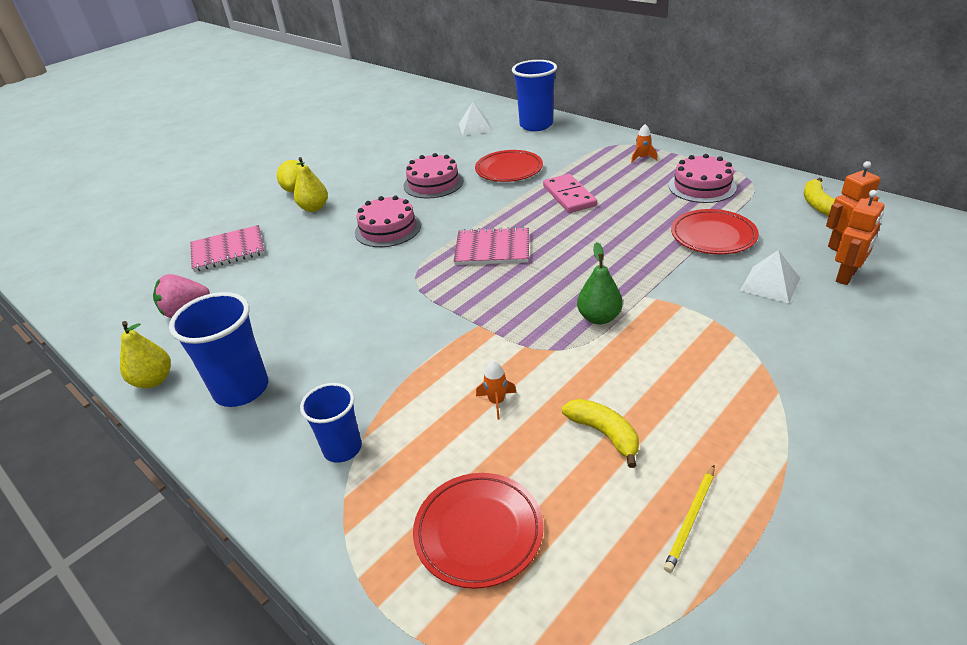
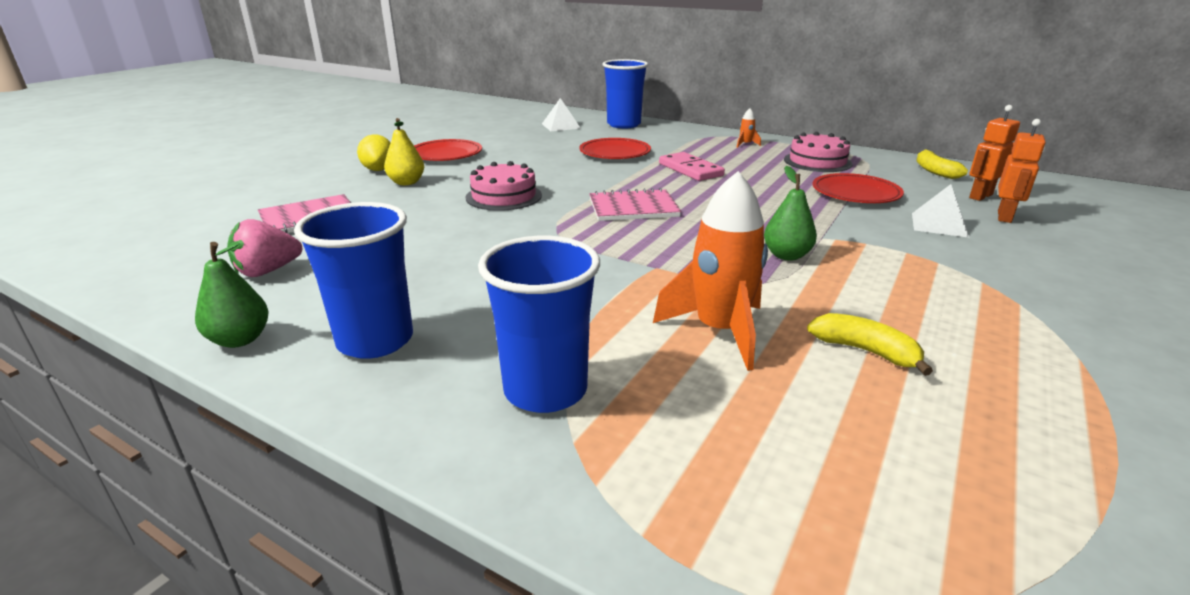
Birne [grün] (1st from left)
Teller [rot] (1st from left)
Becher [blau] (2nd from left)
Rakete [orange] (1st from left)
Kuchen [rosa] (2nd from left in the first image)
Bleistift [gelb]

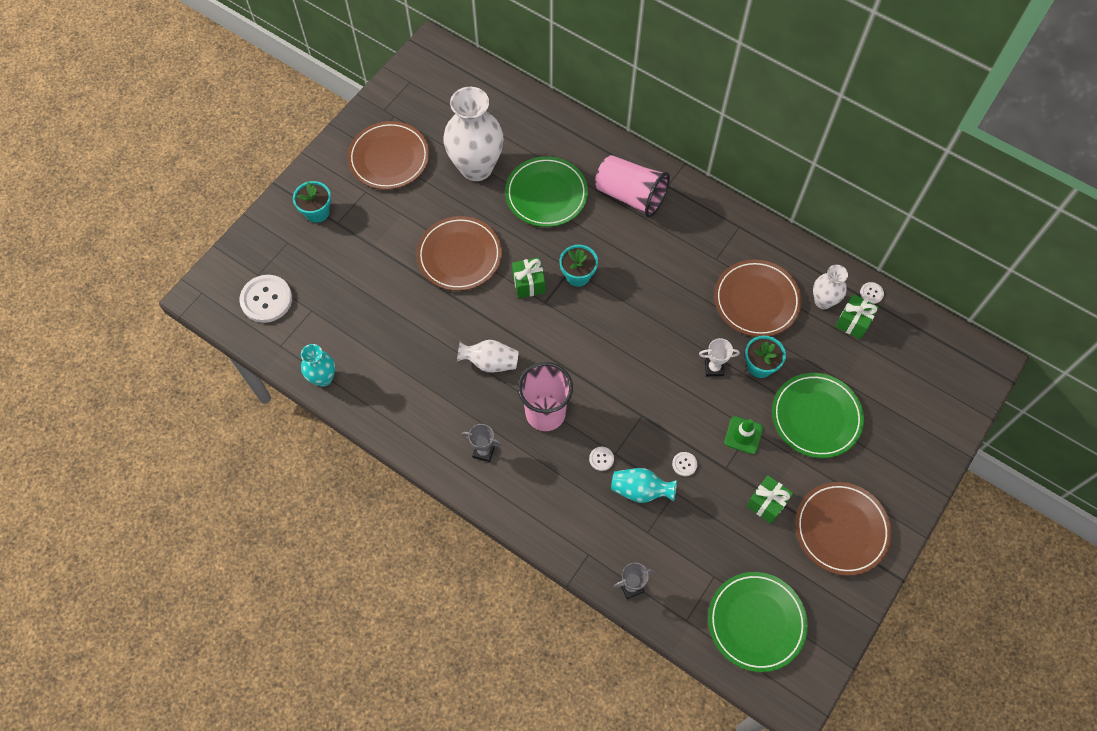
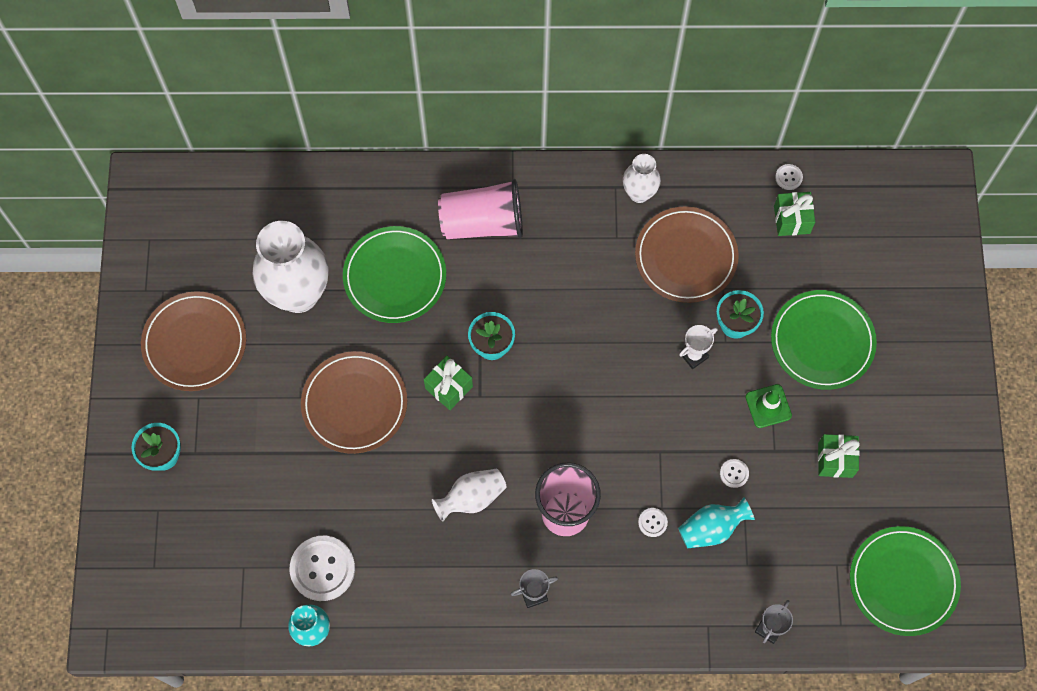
Knopf [weiß] (1st from left)
Vase [weiß] (3rd from left)
Teller [braun] (4th from left in the first image)

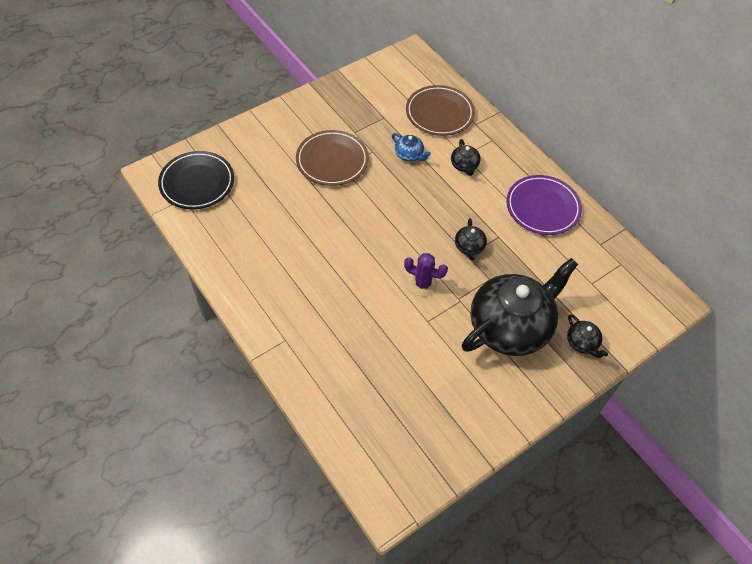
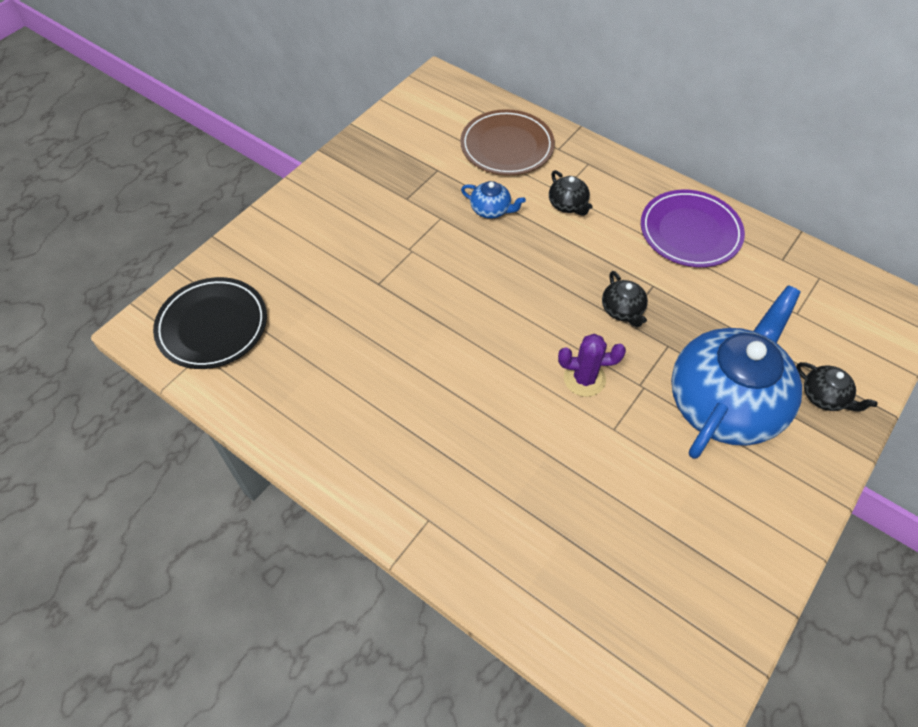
Teekanne [blau] (2nd from left)
Teller [braun] (1st from left in the first image)

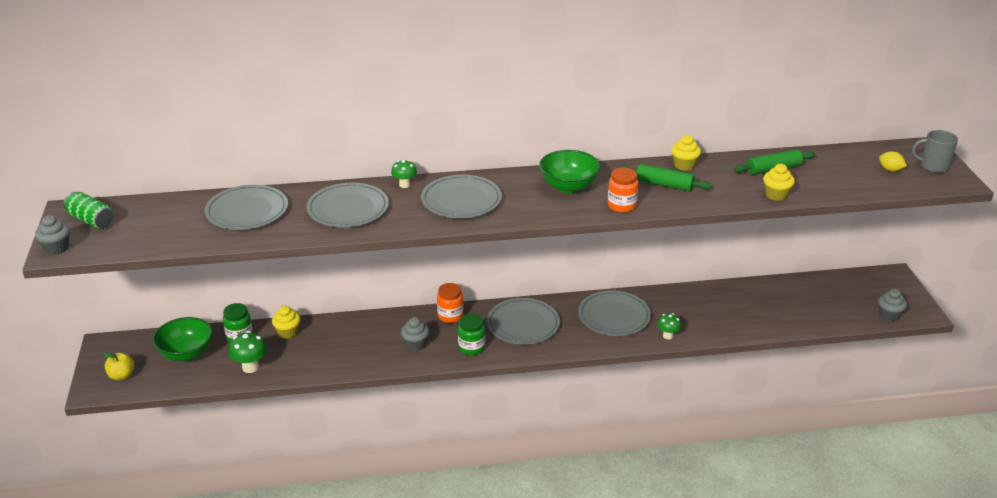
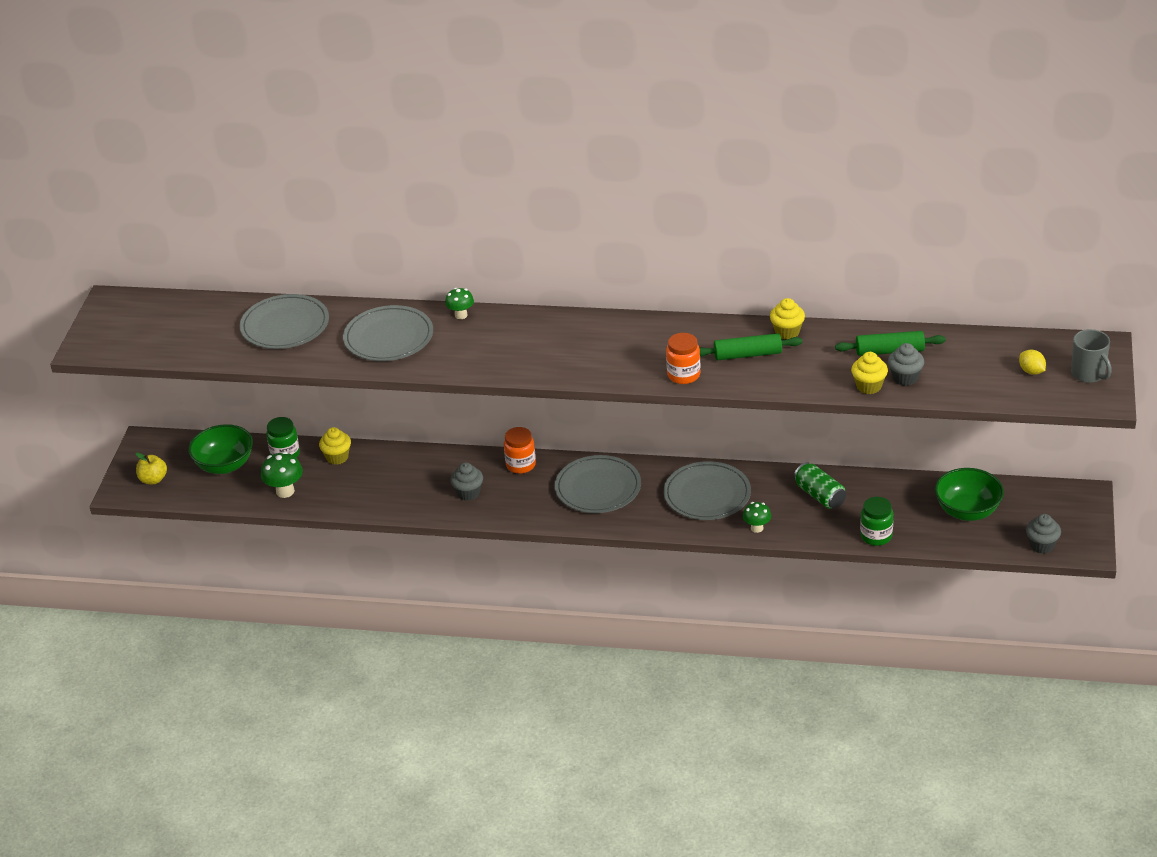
Nudelholz [grün] (1st from left)
Dose [grün]
Einmachglas [grün] (2nd from left)
Muffin [grau] (2nd from left)
Schüssel [grün] (2nd from left)
Tasse [grau]
Teller [grau] (3rd from left in the first image)

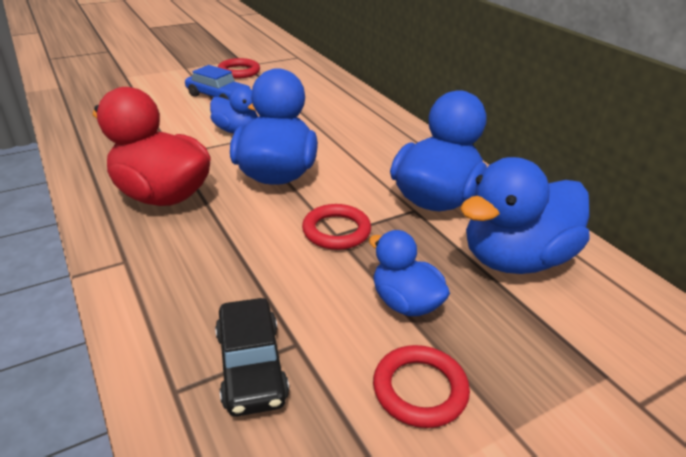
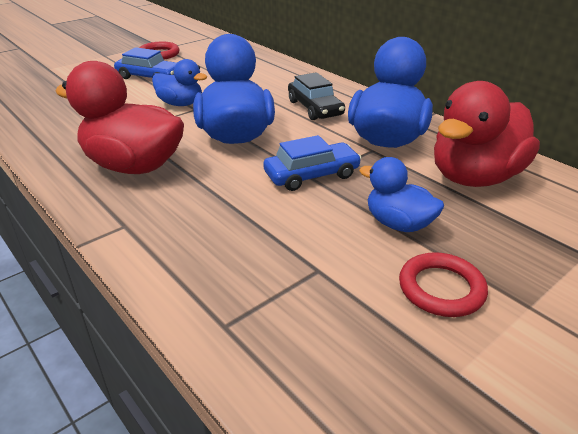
Auto [blau] (2nd from left)
Auto [schwarz]
Ente [rot] (2nd from left)

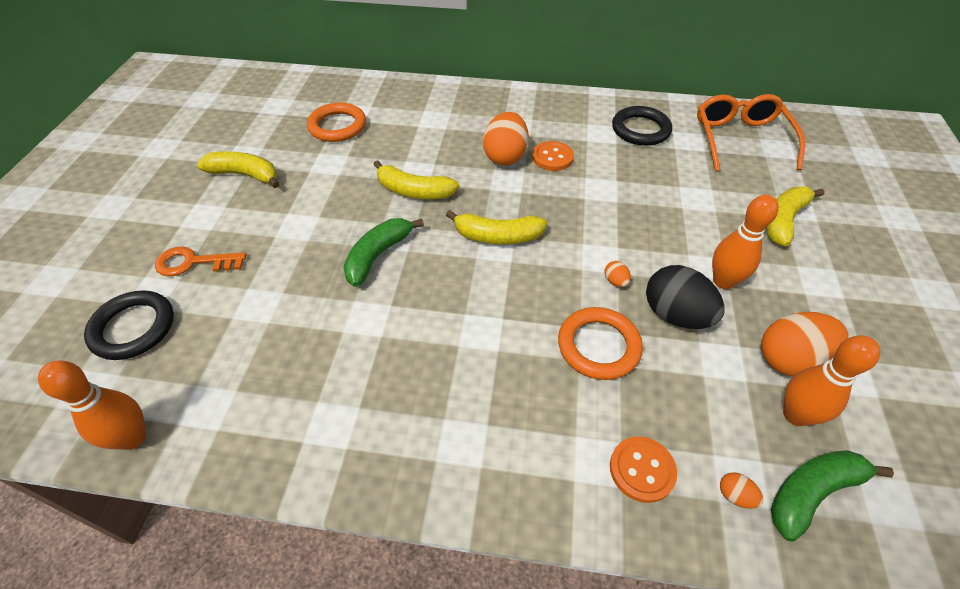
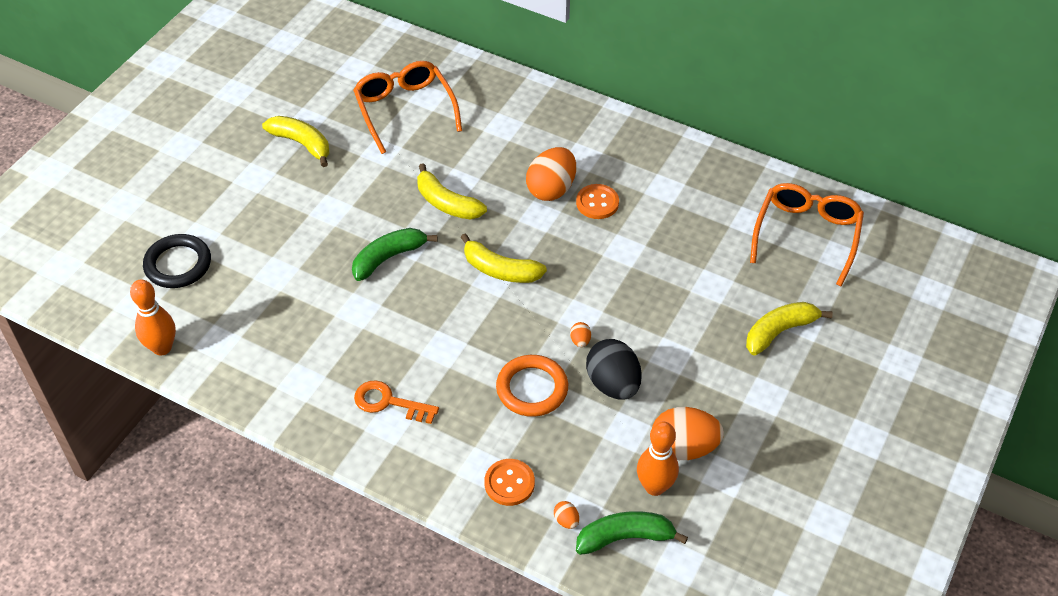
Brille [orange] (1st from left)
Schlüssel [orange]
Ring [schwarz] (2nd from left in the first image)
Bowlingkegel [orange] (2nd from left in the first image)

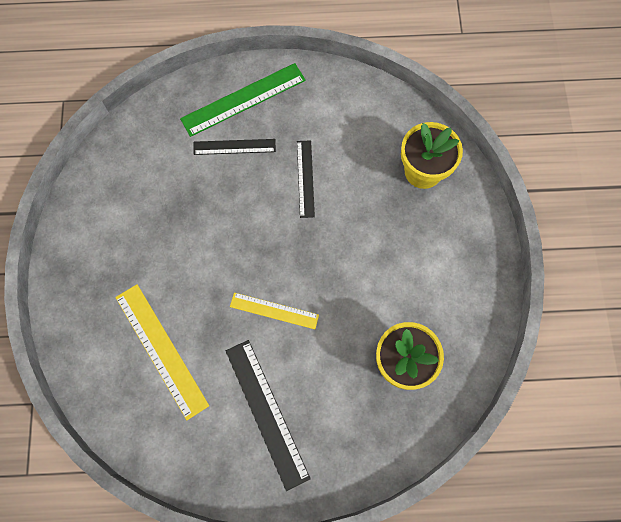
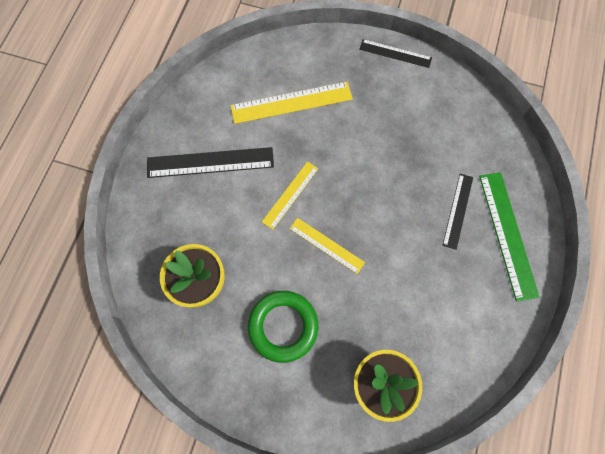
Ring [grün]
Lineal [gelb] (3rd from left)
Lineal [schwarz] (2nd from left)

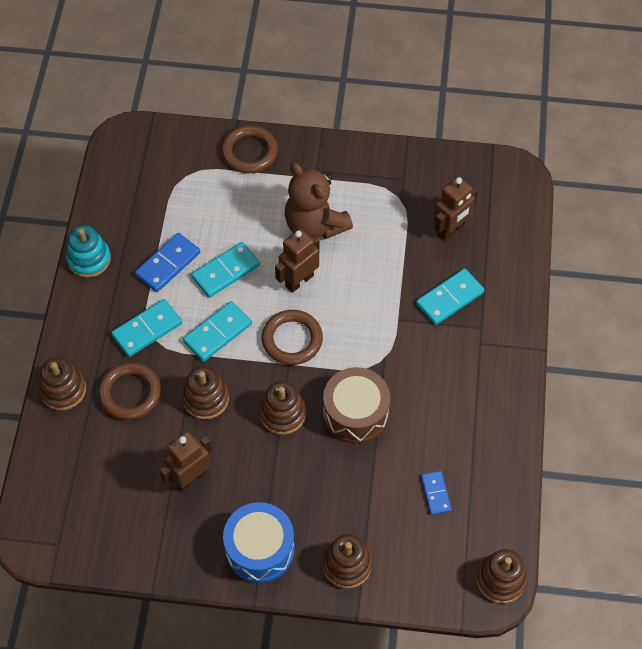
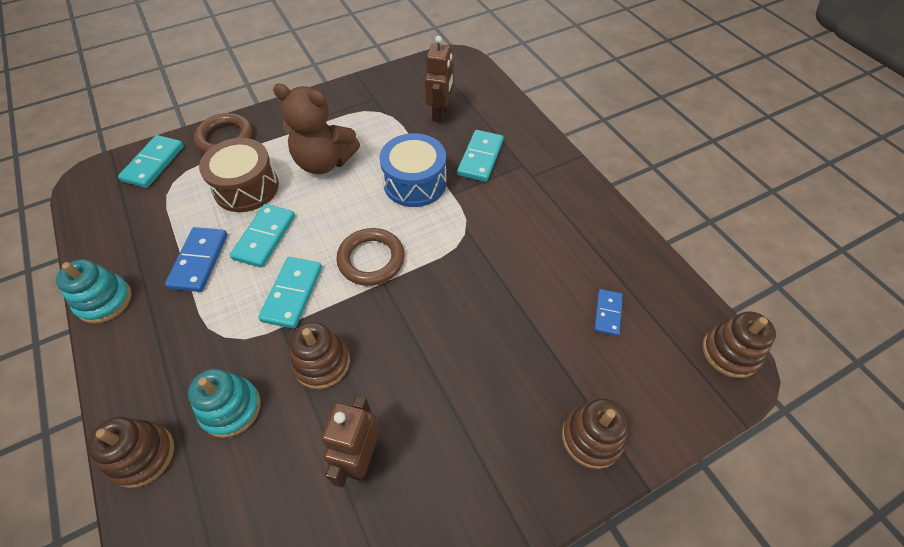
Dominostein [türkis] (1st from left)
Stapelspielzeug [türkis] (2nd from left)
Trommel [braun]
Trommel [blau]
Dominostein [blau] (2nd from left)
Stapelspielzeug [braun] (3rd from left in the first image)
Roboter [braun] (2nd from left in the first image)

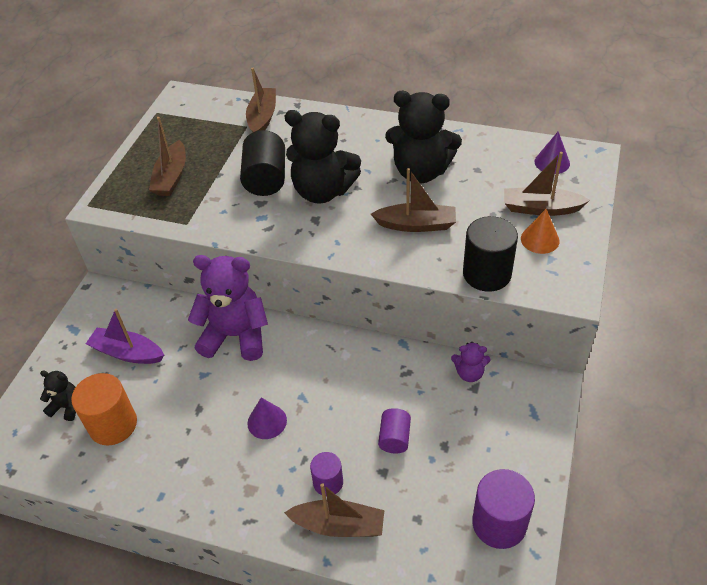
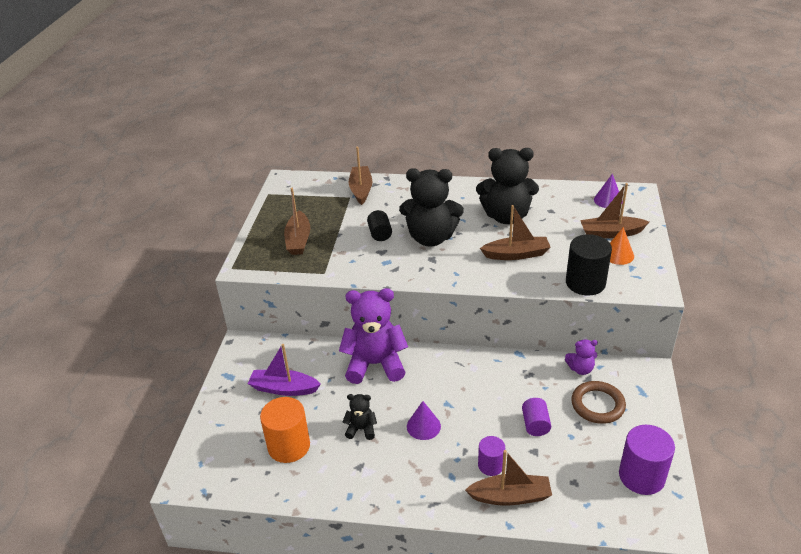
Teddybär [schwarz] (1st from left)
Vollzylinder [schwarz] (1st from left)
Ring [braun]

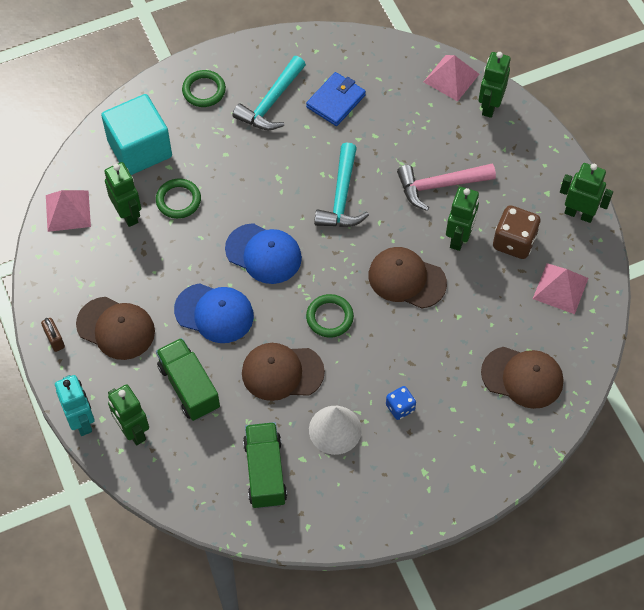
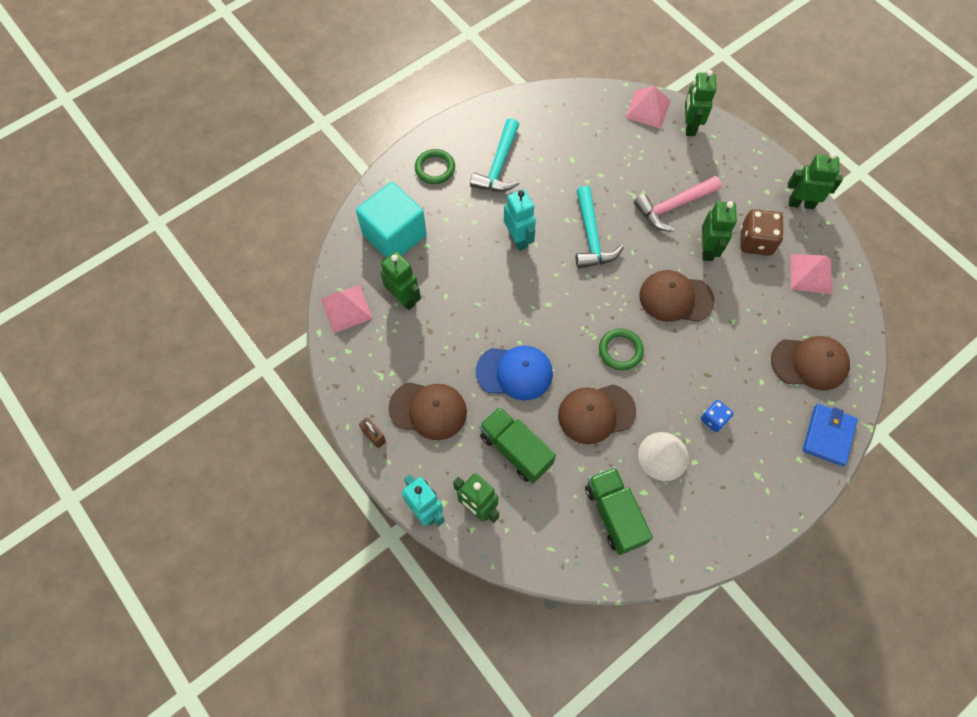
Roboter [türkis] (2nd from left)
Geldbörse [blau]
Ring [grün] (1st from left in the first image)
Kappe [blau] (2nd from left in the first image)

